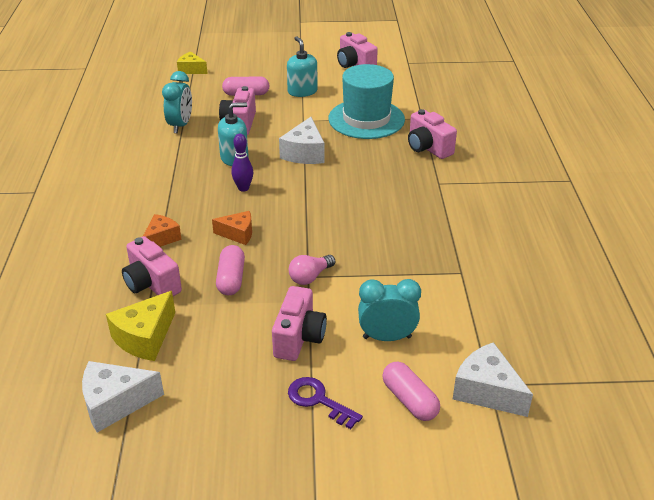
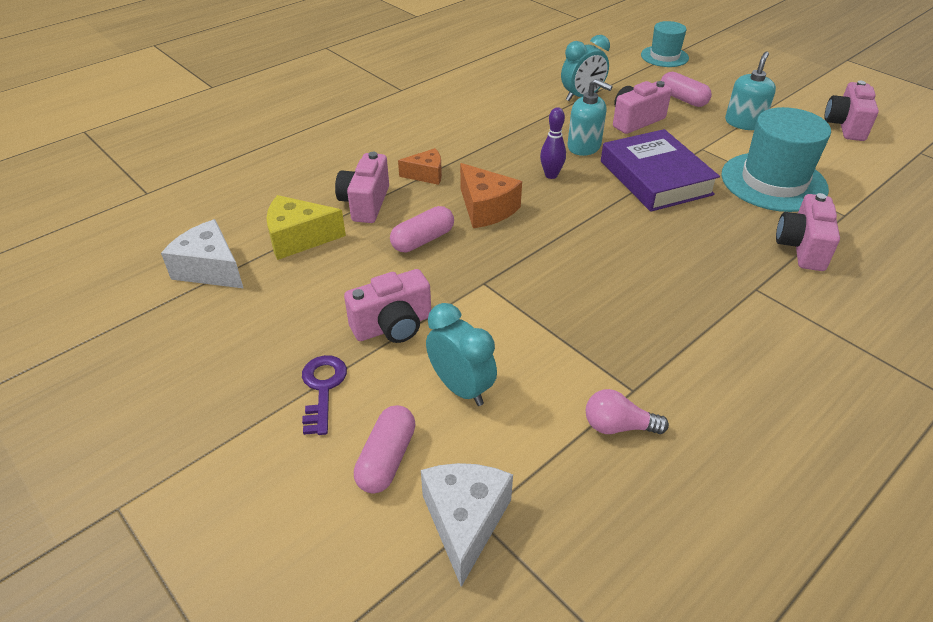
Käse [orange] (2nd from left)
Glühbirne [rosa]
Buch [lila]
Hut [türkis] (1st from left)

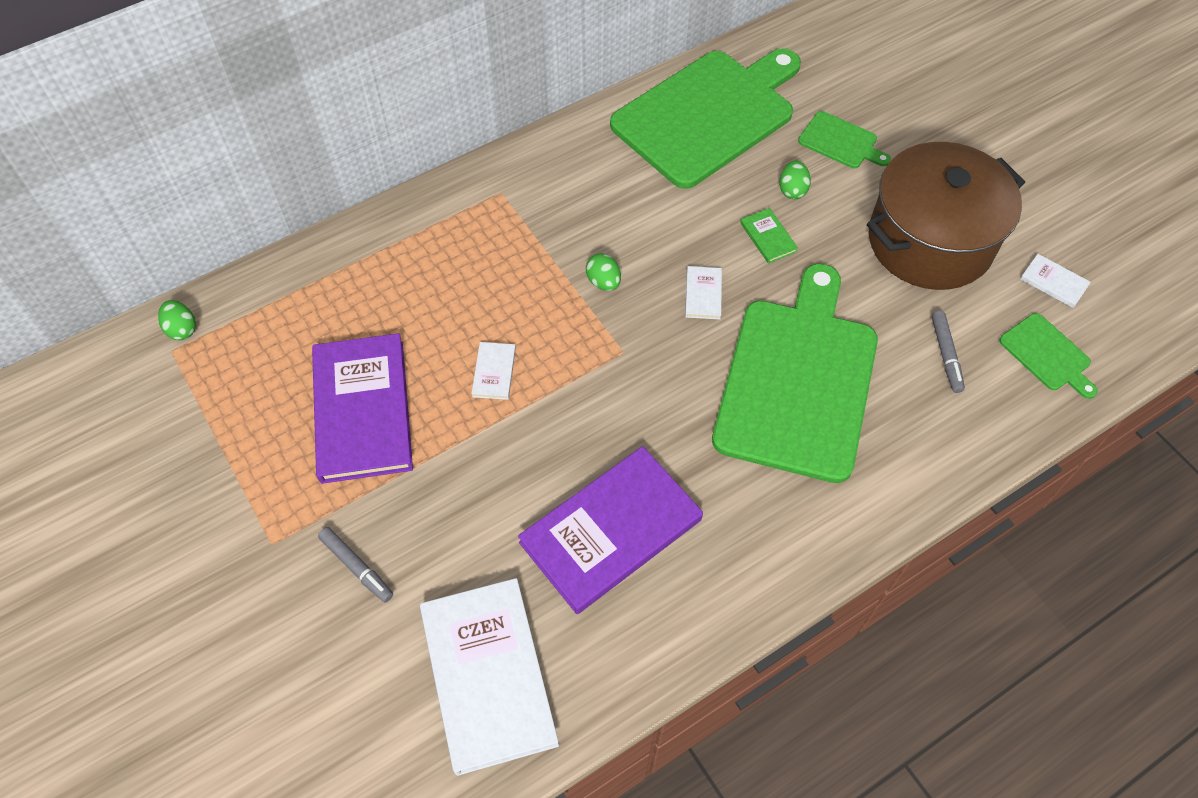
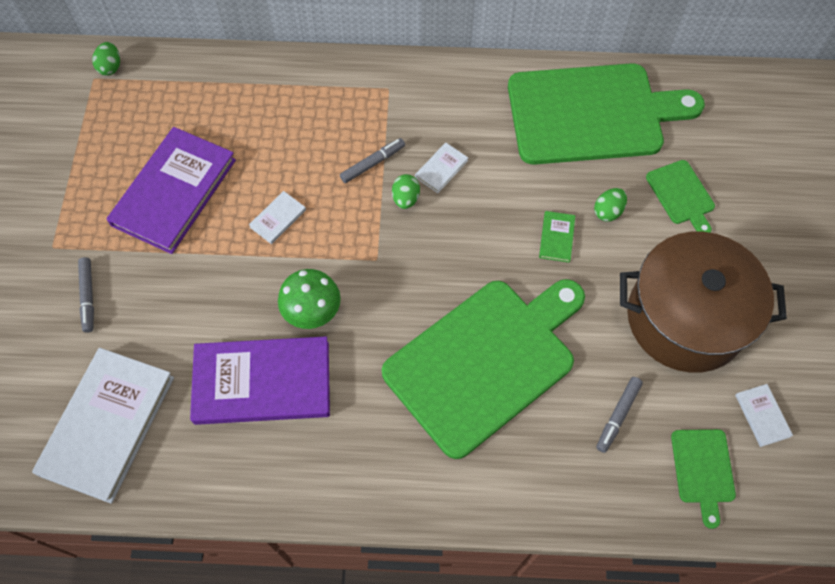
Pilz [grün]
Filzstift [grau] (2nd from left)
Buch [weiß] (3rd from left)

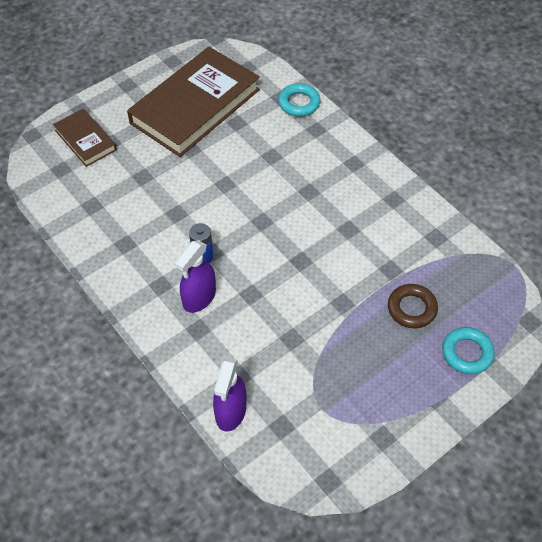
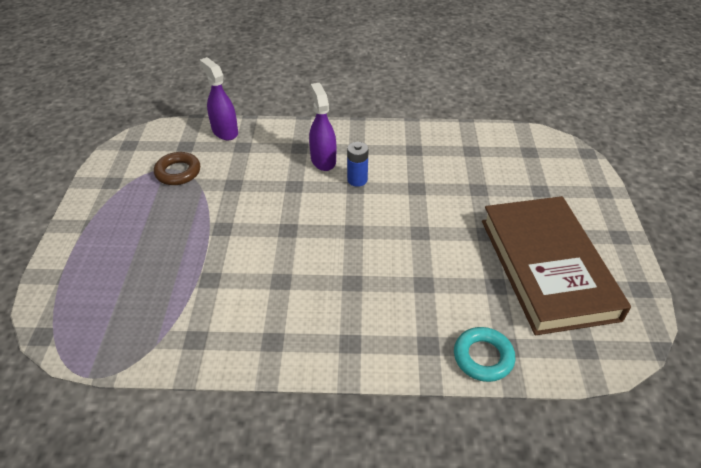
Ring [braun]
Buch [braun] (1st from left in the first image)
Ring [türkis] (2nd from left in the first image)

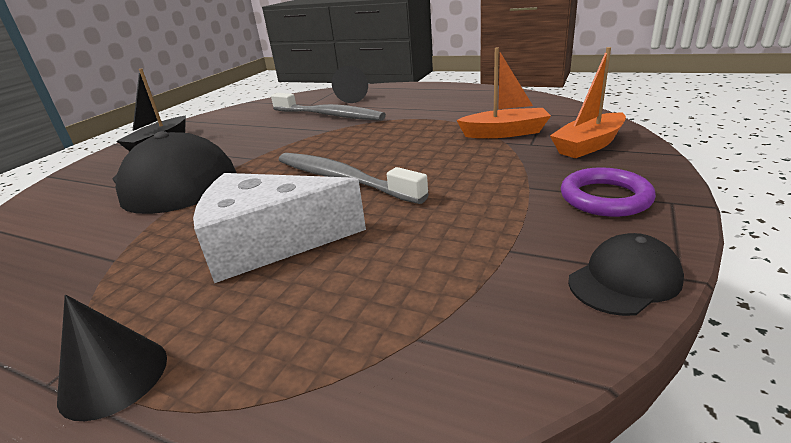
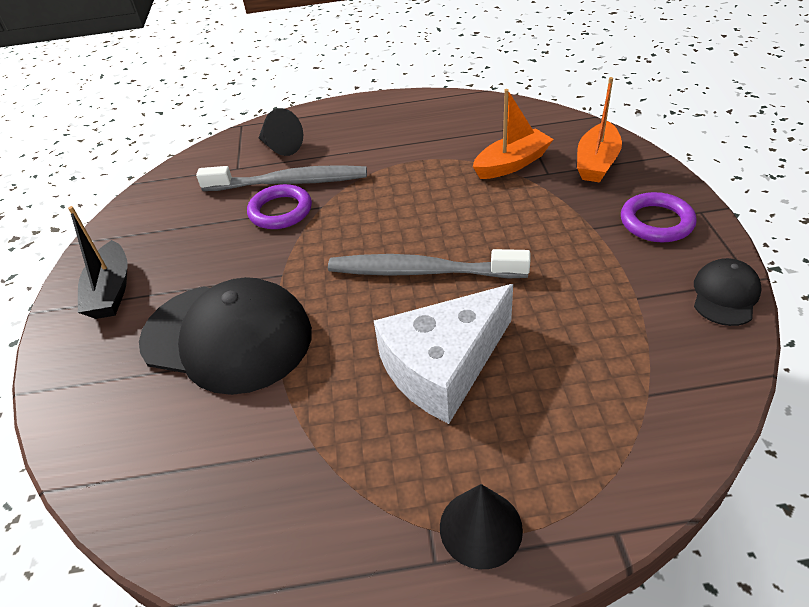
Ring [lila] (1st from left)

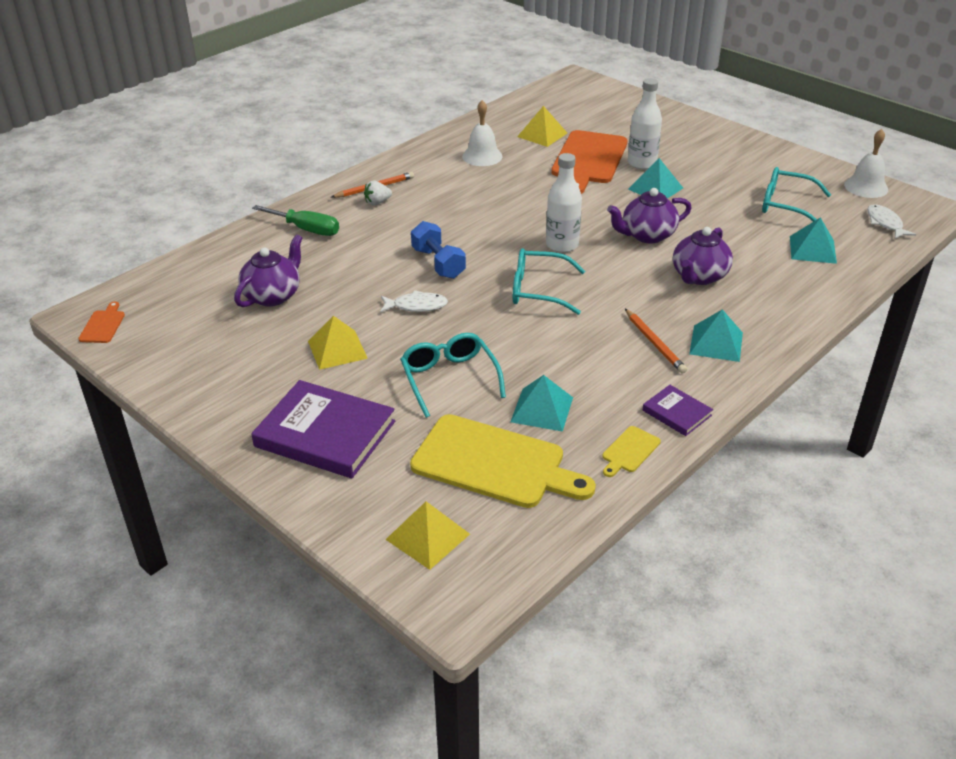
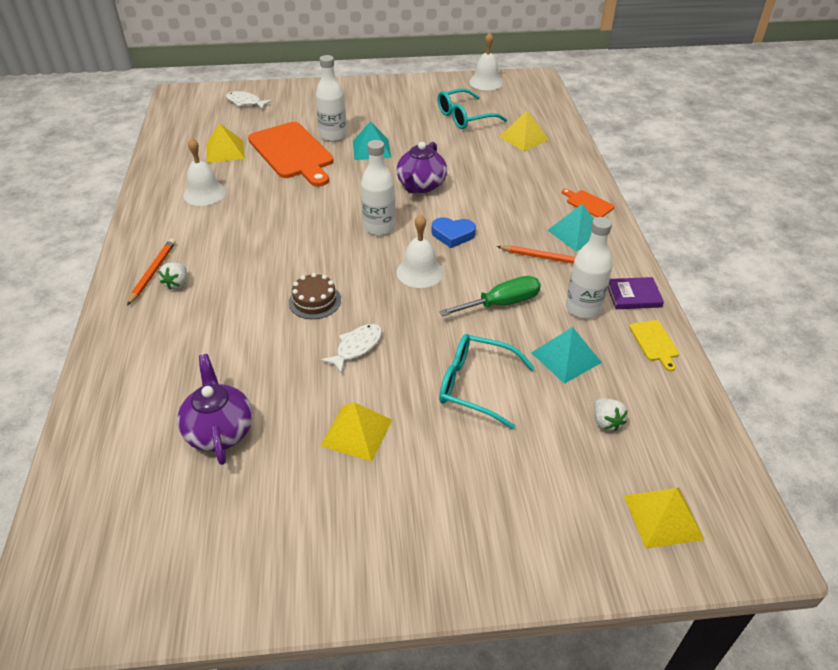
Fisch [weiß] (1st from left)
Kuchen [braun]
Glocke [weiß] (2nd from left)
Herz [blau]
Schraubenzieher [grün]
Pyramide [gelb] (3rd from left)
Schneidebrett [orange] (2nd from left)
Flasche [weiß] (3rd from left)
Erdbeere [weiß] (2nd from left)
Buch [lila] (1st from left in the first image)
Teekanne [lila] (3rd from left in the first image)

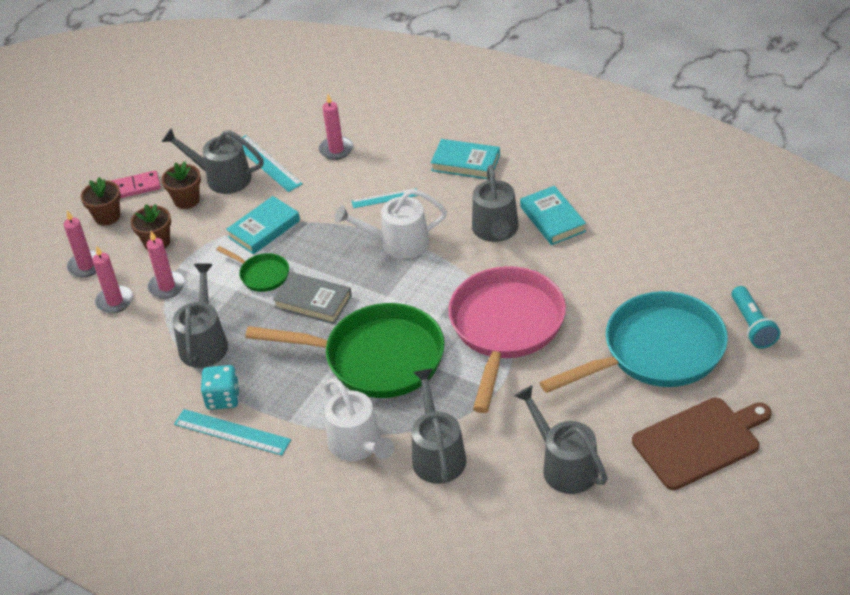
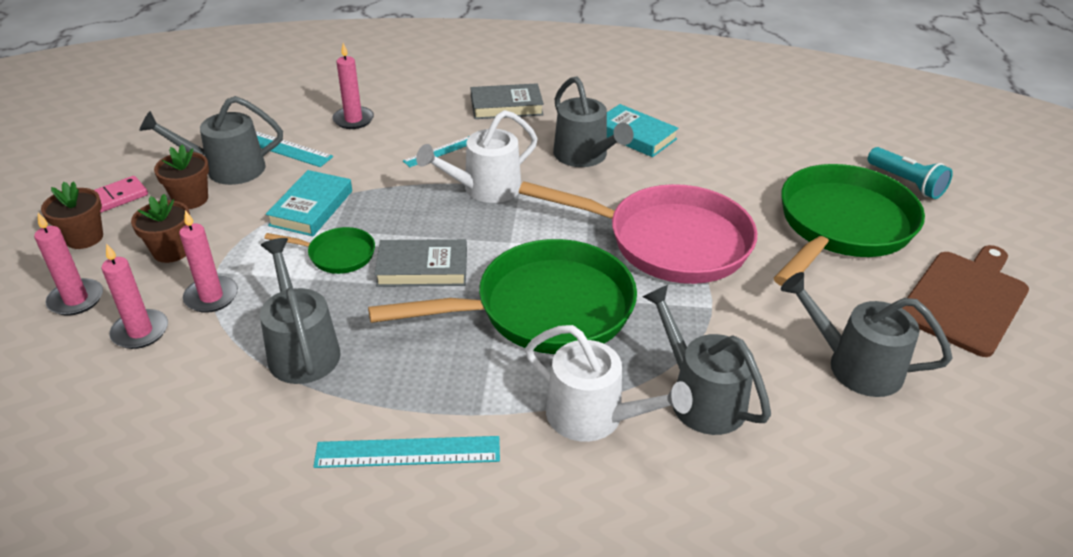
Buch [grau] (2nd from left)
Pfanne [rosa]
Pfanne [grün] (3rd from left)
Spielwürfel [türkis]

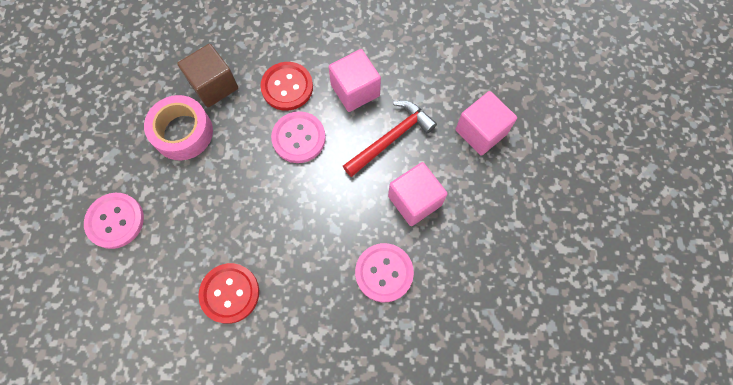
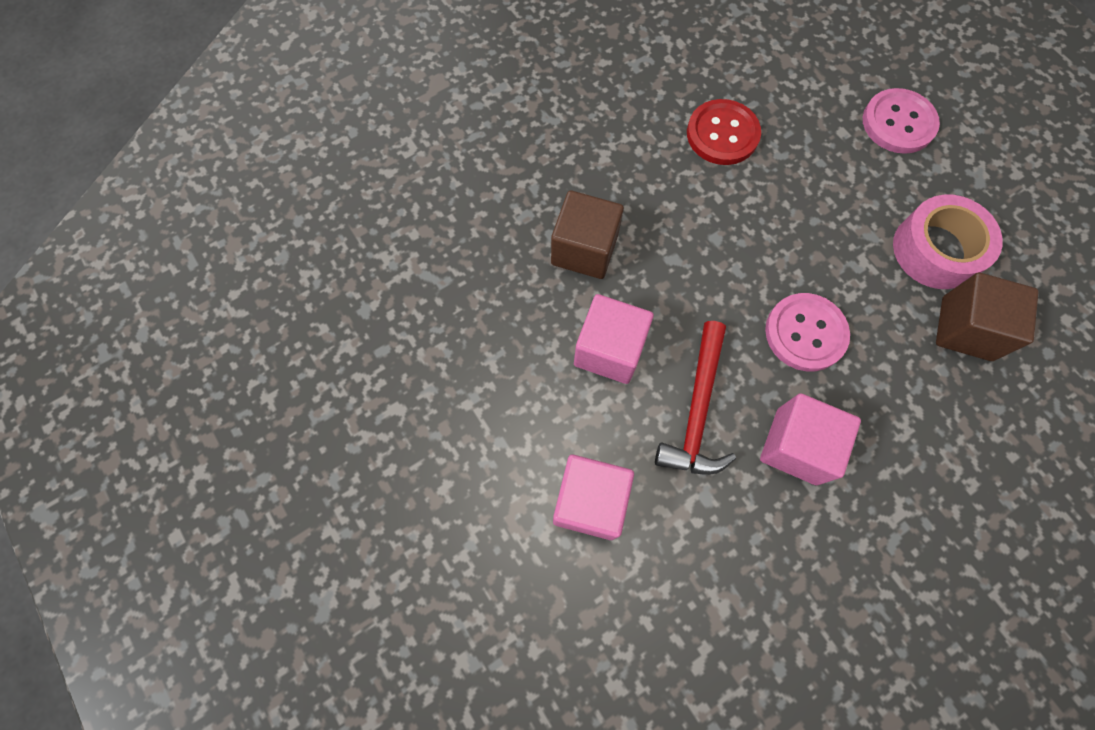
Kubus [braun] (1st from left)
Knopf [rot] (2nd from left in the first image)

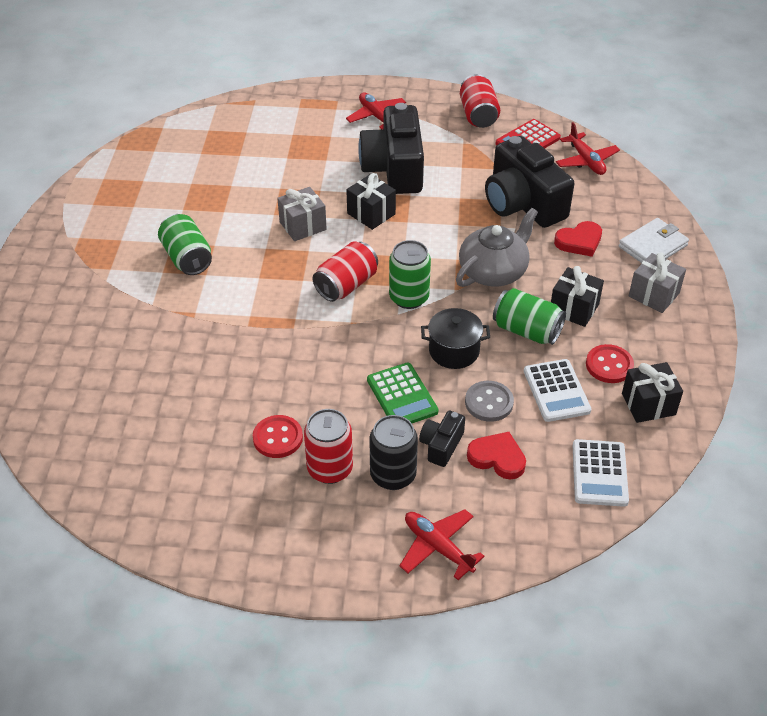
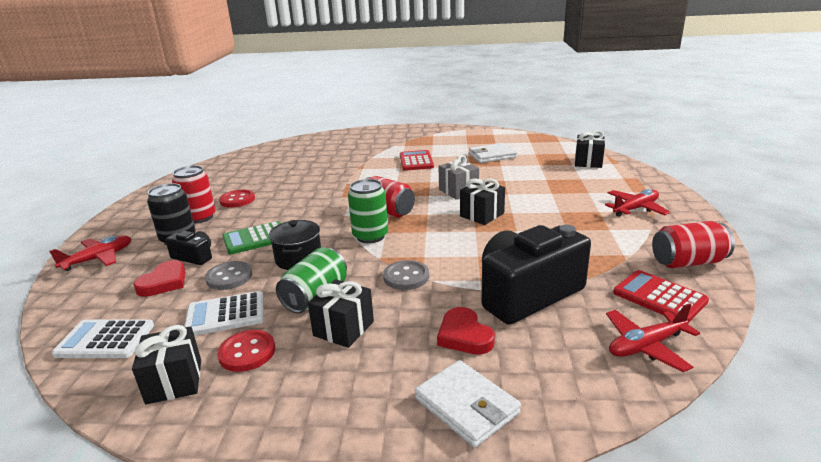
Knopf [grau] (2nd from left)
Taschenrechner [rot] (1st from left)
Geldbörse [weiß] (2nd from left)
Geschenk [schwarz] (4th from left)
Kamera [schwarz] (1st from left in the first image)
Geschenk [grau] (2nd from left in the first image)

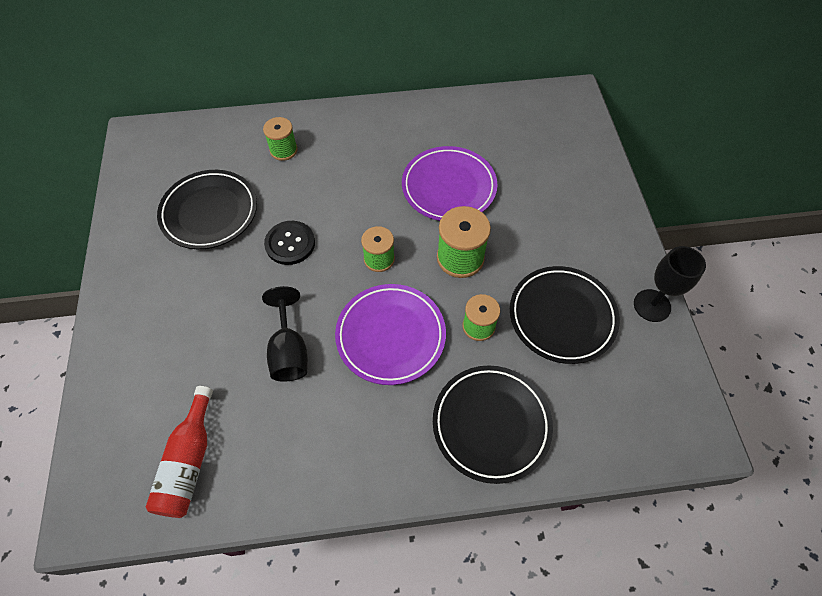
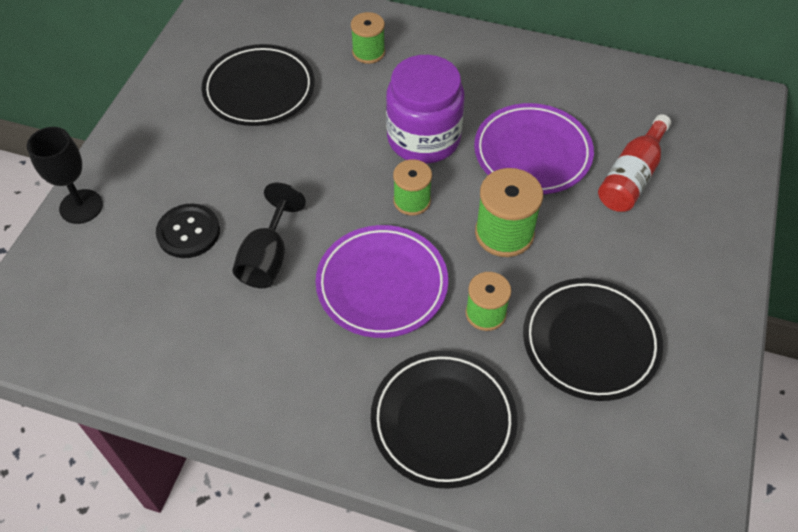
Kelch [schwarz] (1st from left)
Knopf [schwarz]
Einmachglas [lila]
Flasche [rot]

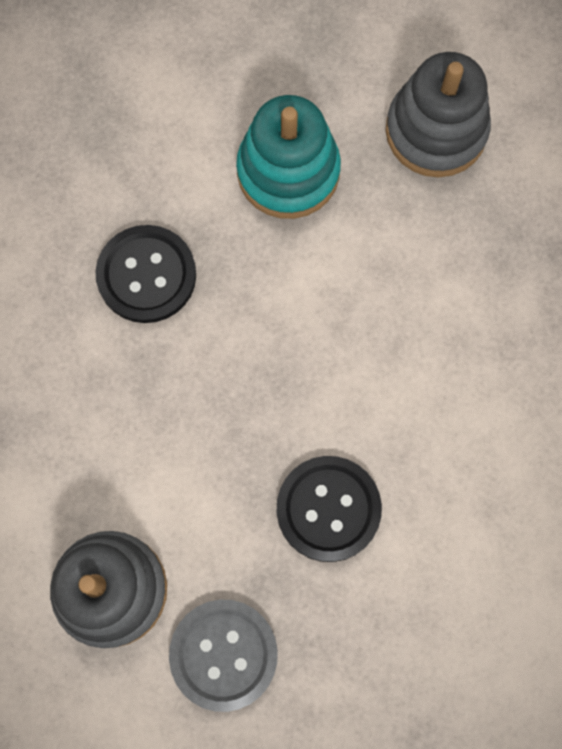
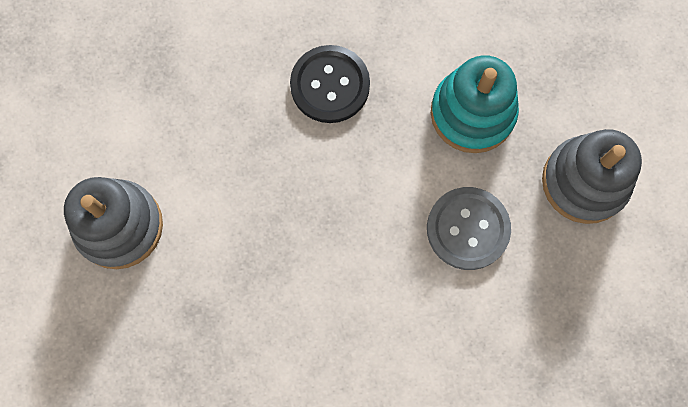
Knopf [grau]
Knopf [schwarz] (2nd from left in the first image)

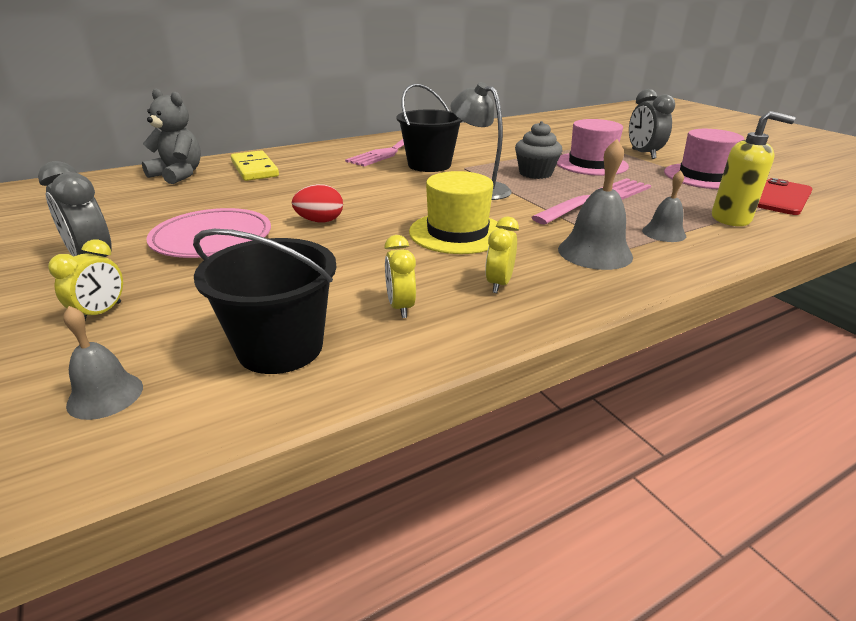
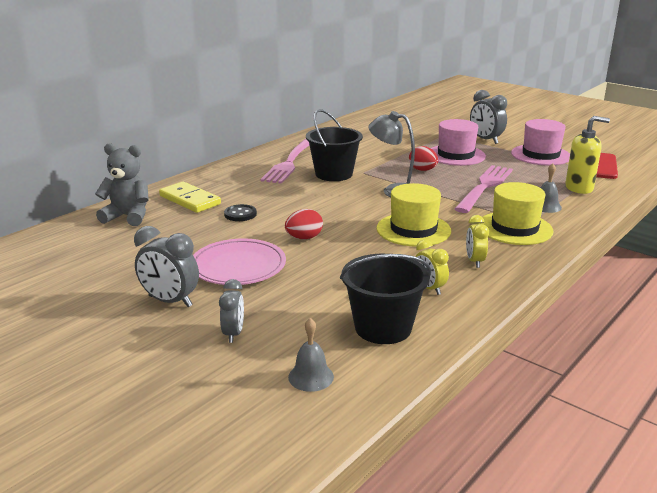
Wecker [grau] (2nd from left)
Knopf [schwarz]
Ei [rot] (2nd from left)
Hut [gelb] (2nd from left)

